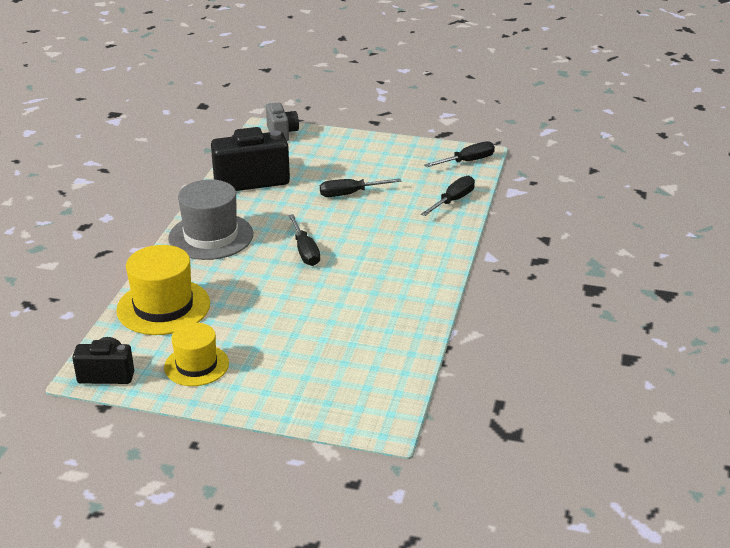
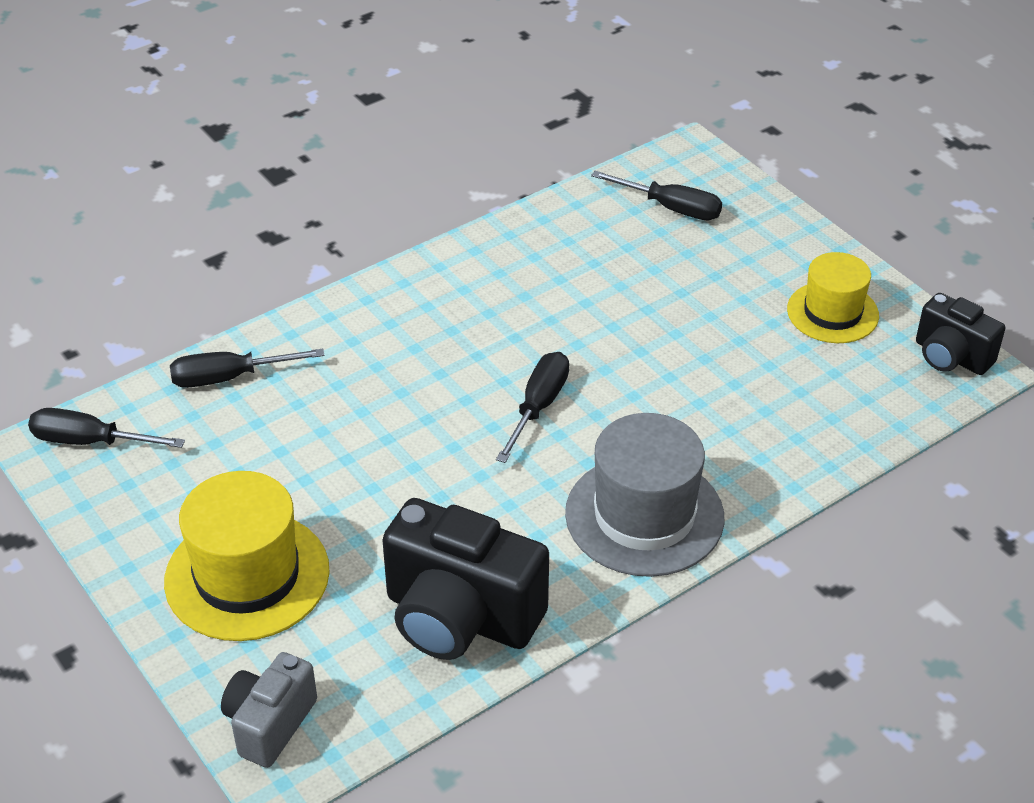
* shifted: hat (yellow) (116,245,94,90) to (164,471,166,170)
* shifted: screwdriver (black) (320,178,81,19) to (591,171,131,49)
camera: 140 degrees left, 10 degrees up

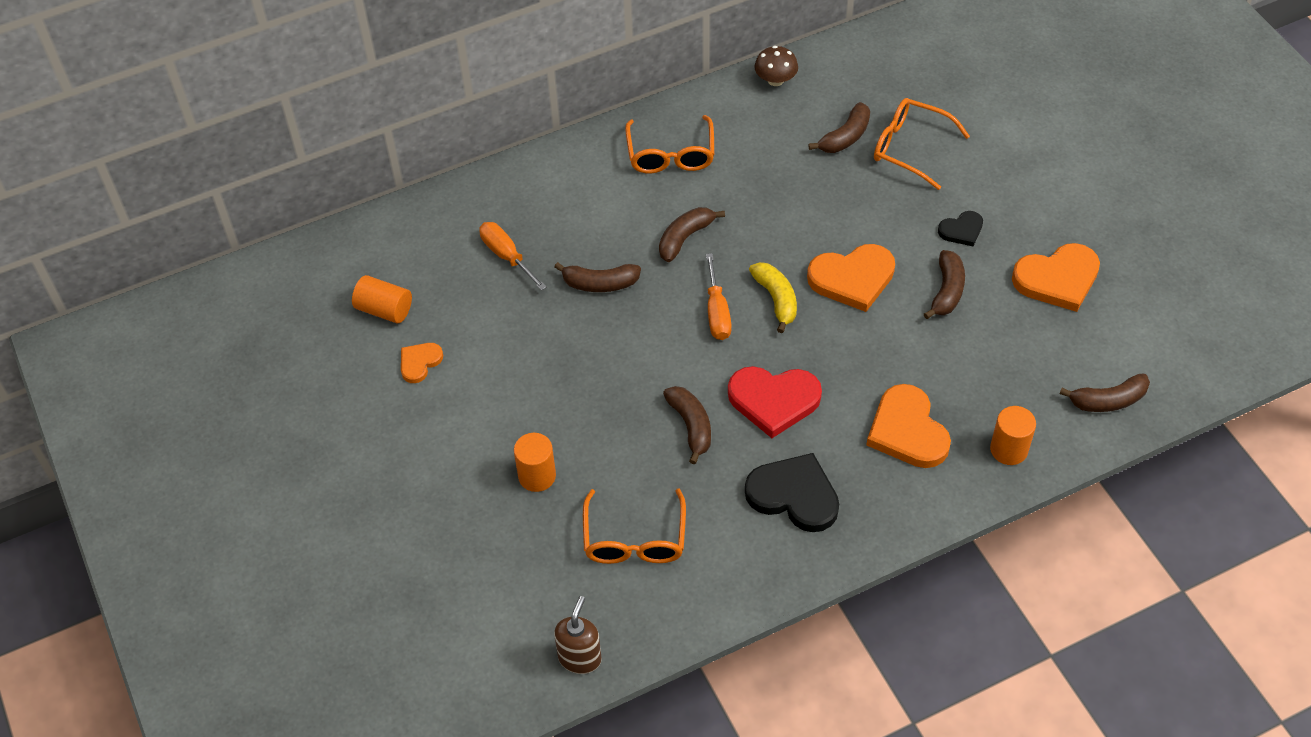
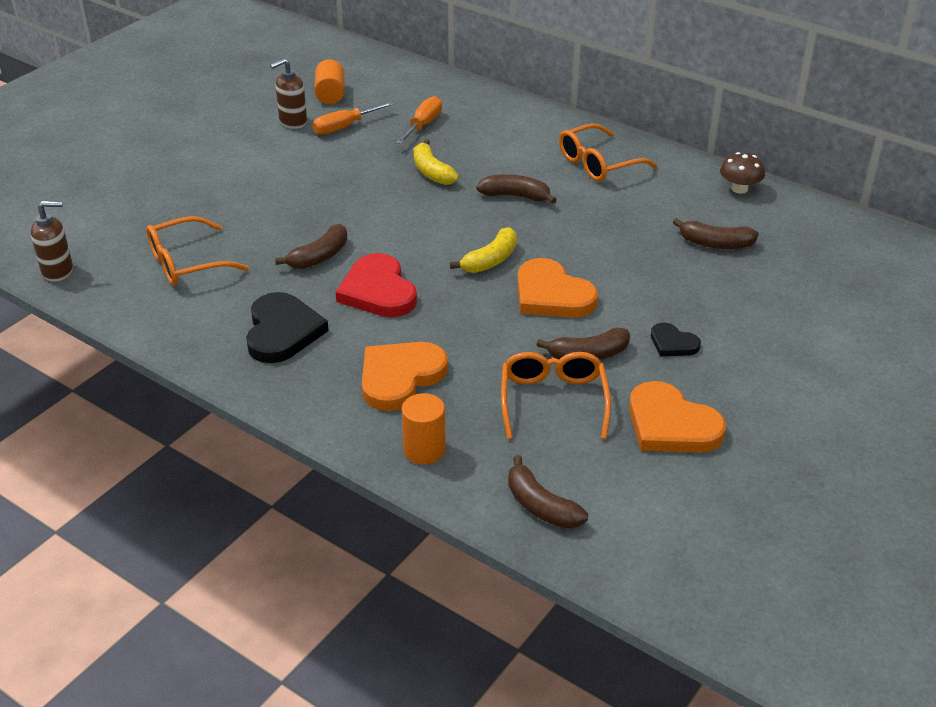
* swapped: heart (orange) (401,343,42,40) to soap dispenser (brown) (270,58,37,71)
* gone: cylinder (orange) (514,433,42,59)
* repainted: banana (brown) (554,262,87,30) to banana (yellow) (414,139,45,46)
* shifted: screwdriver (orange) (706,253,26,87) to (313,101,81,34)
* shifted: glasses (orange) (874,98,96,92) to (501,352,110,87)
camera: 60 degrees right, 15 degrees down

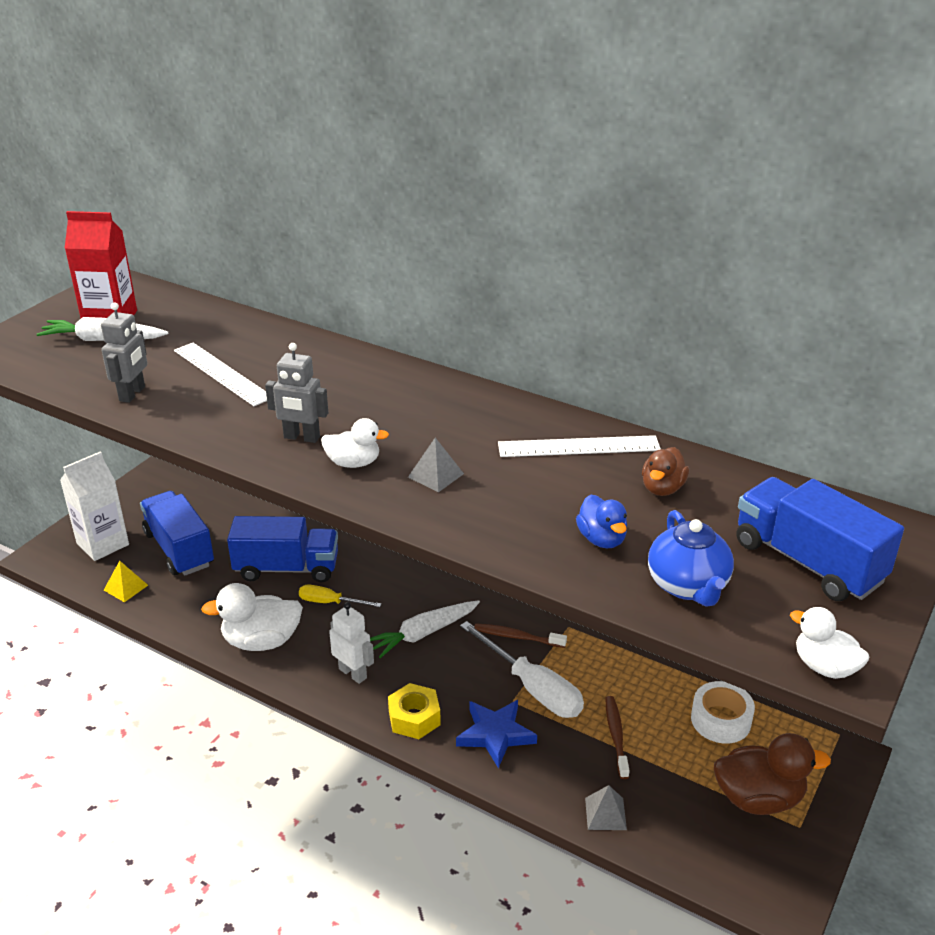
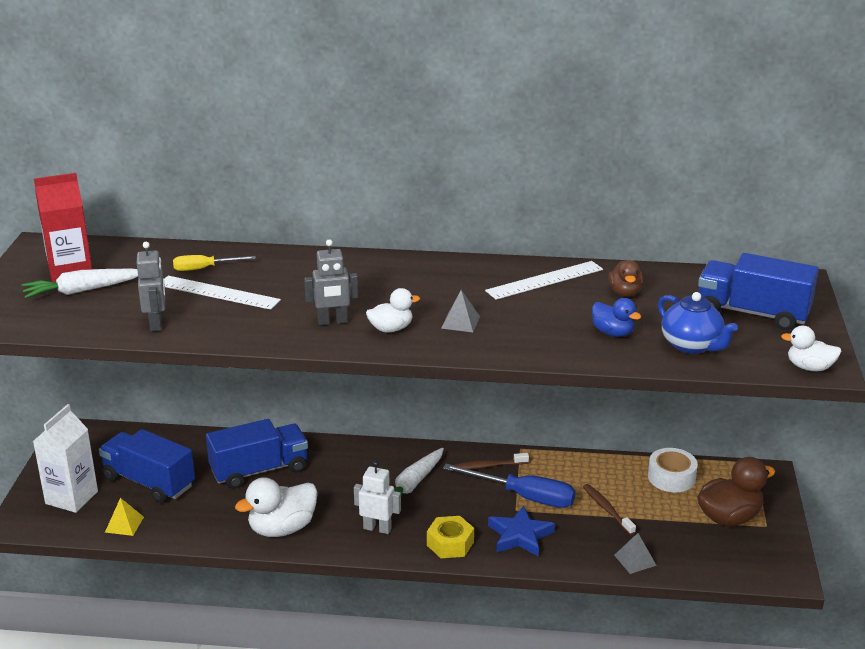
* shifted: screwdriver (yellow) (299,585,83,22) to (173,255,83,16)
* repainted: screwdriver (white) (460,621,124,97) to screwdriver (blue) (443,464,133,44)
camera: 25 degrees left, 5 degrees down

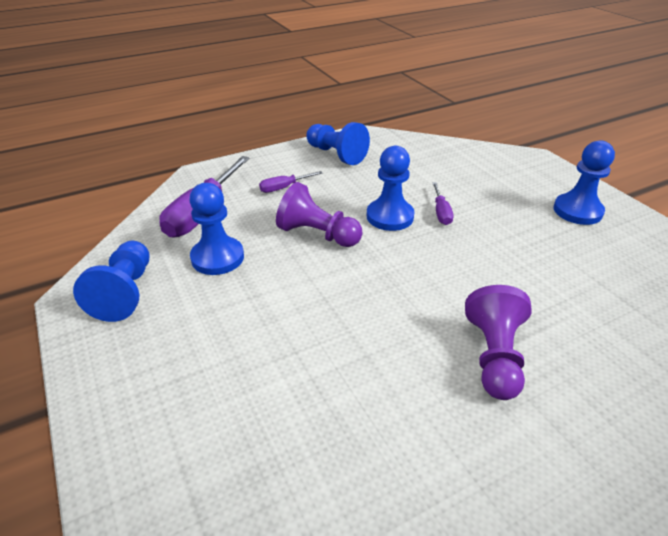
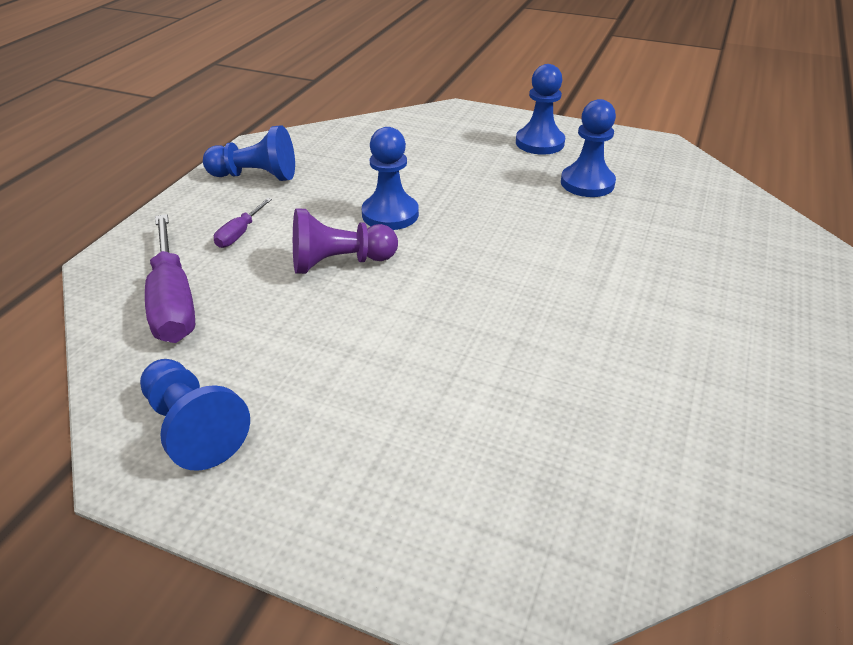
* shifted: pawn (blue) (189,183,55,92) to (561,99,55,98)
* gone: screwdriver (purple) (432,182,21,43)
* gone: pawn (purple) (465,285,67,115)
camera: 40 degrees left, 0 degrees up

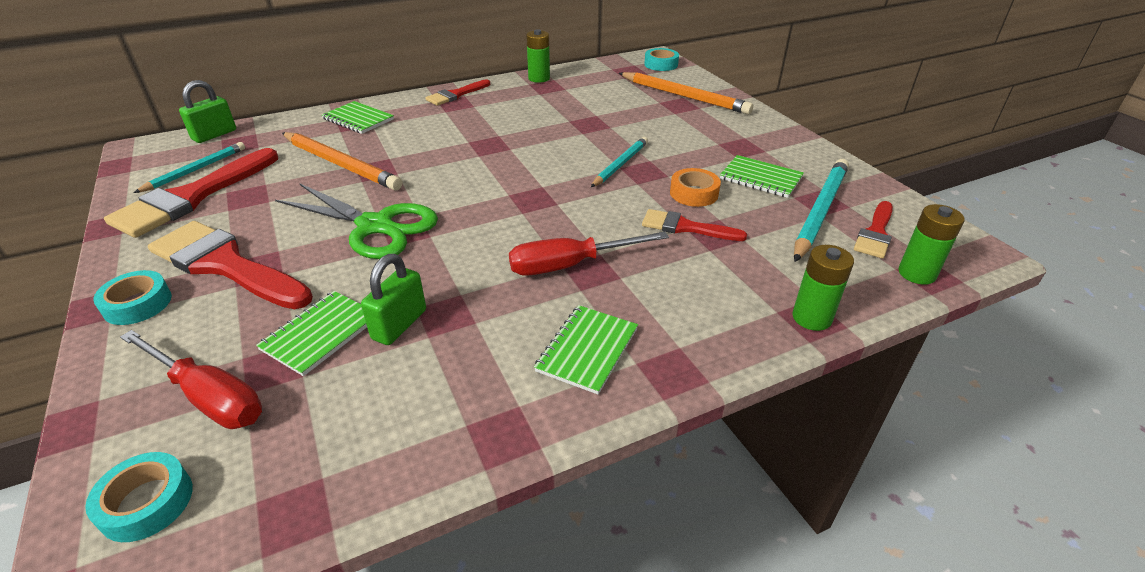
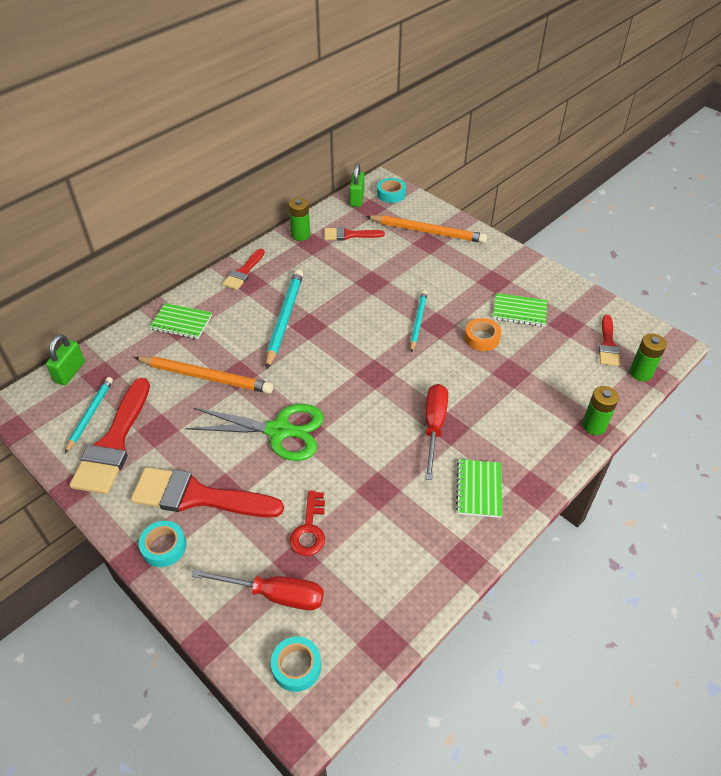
* swapped: notebook (green) (256,291,111,85) to key (red) (289,491,36,65)
* shifted: padlock (green) (361,254,65,91) to (350,163,15,44)
* rotated: screwdriver (red) (509,232,160,44) = (425,384,23,96) 135 degrees clockwise
* shifted: brush (red) (642,209,105,32) to (324,227,61,14)
* shifted: pencil (turquoise) (794,159,55,103) to (266,269,37,101)
camera: 20 degrees left, 10 degrees up

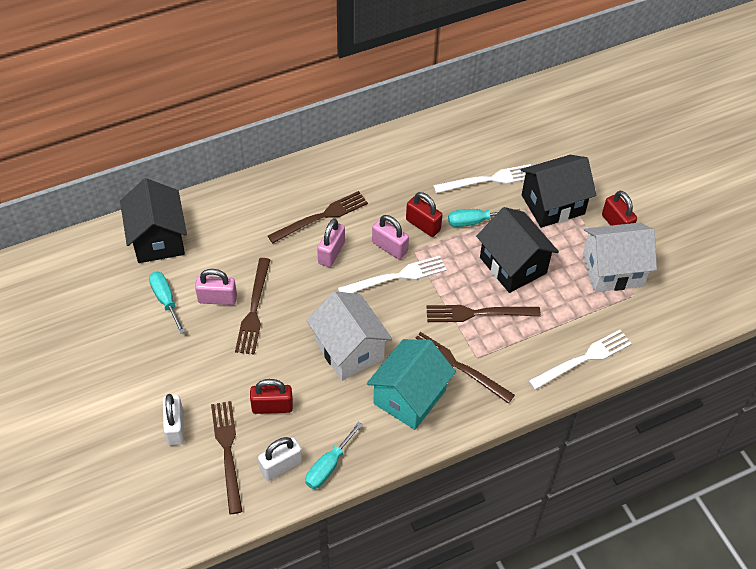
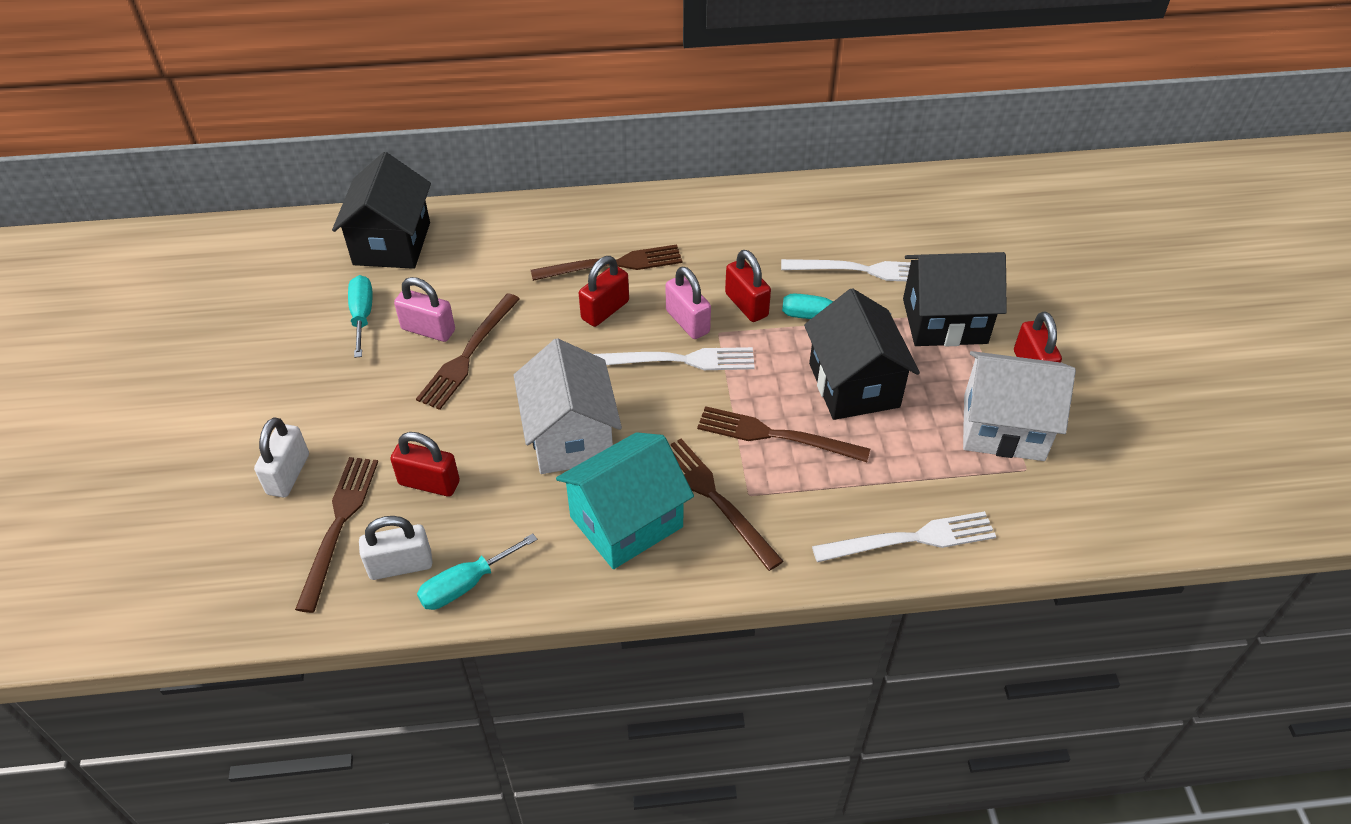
* repainted: padlock (pink) (317,219,28,48) to padlock (red) (579,256,50,71)
camera: 20 degrees right, 5 degrees down

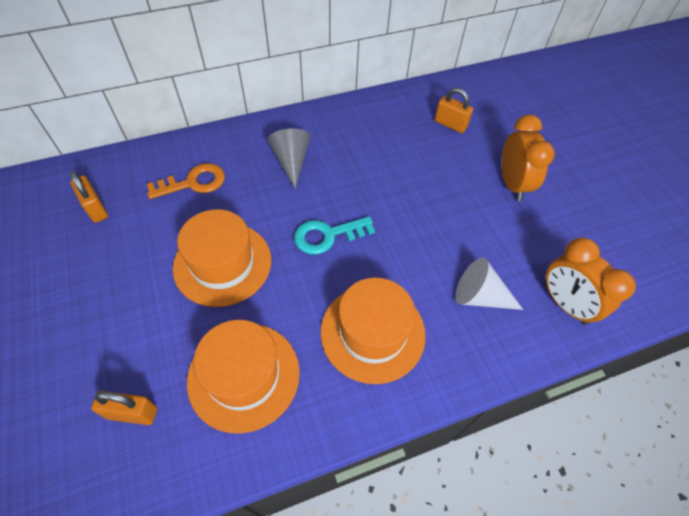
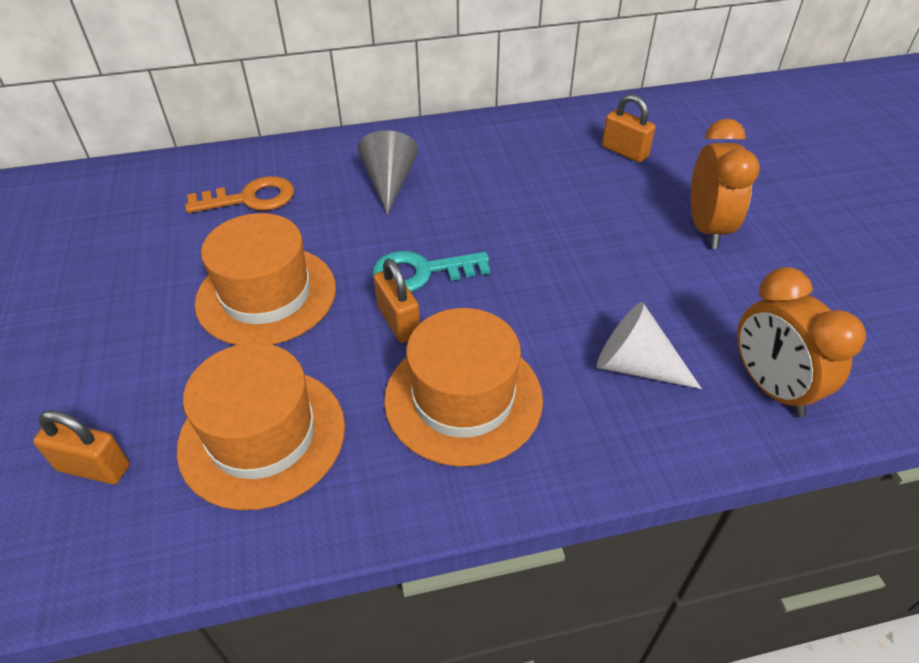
* shifted: padlock (orange) (70,171,38,52) to (374,258,46,85)
camera: 10 degrees right, 10 degrees down

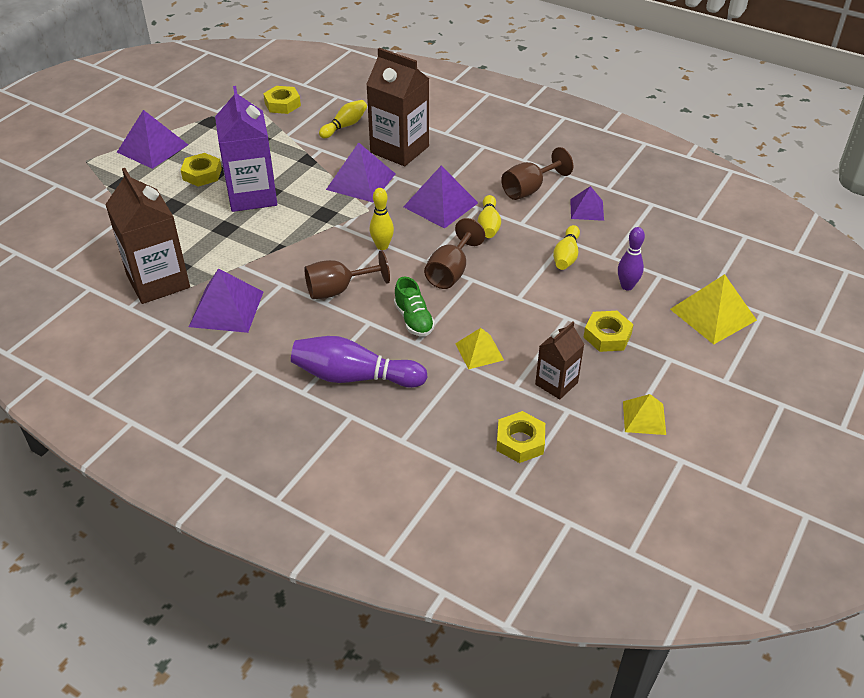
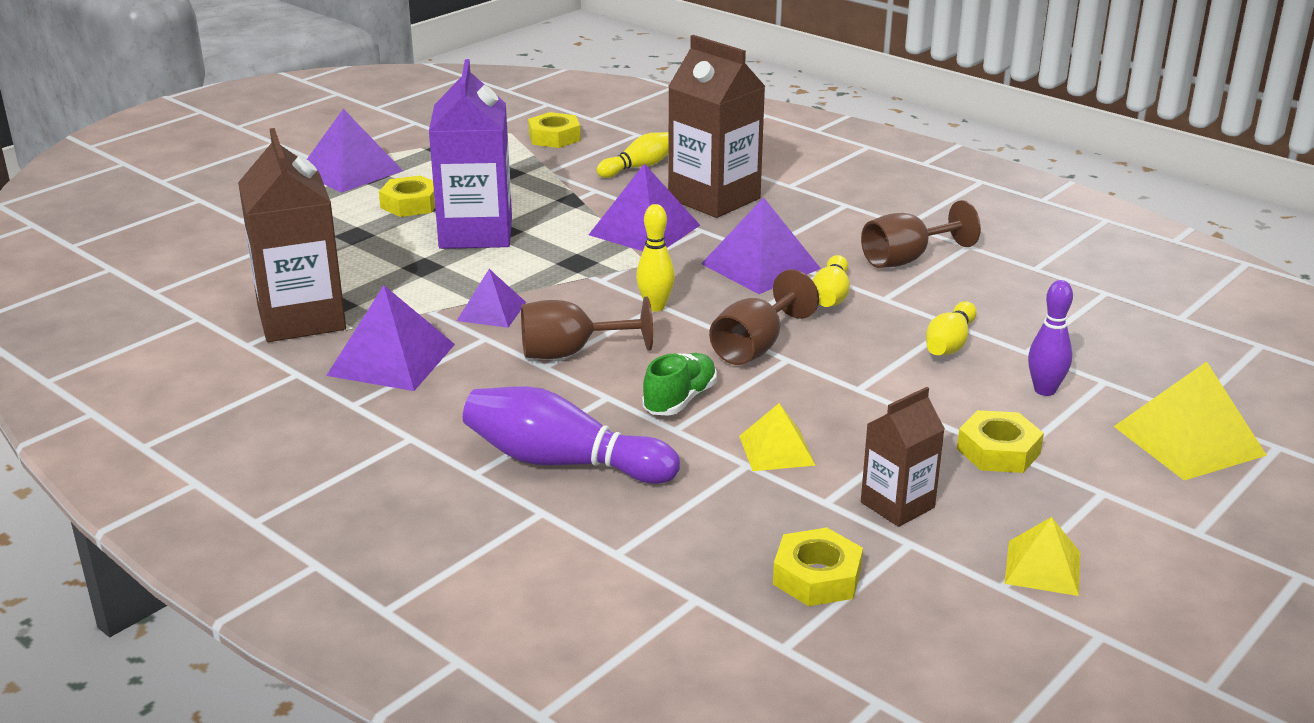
* rotated: shoe (green) (394,277,41,59) = (642,353,75,63) 135 degrees counterclockwise
* shifted: pyramid (purple) (570,186,34,35) to (457,269,69,59)
camera: 10 degrees right, 15 degrees down

